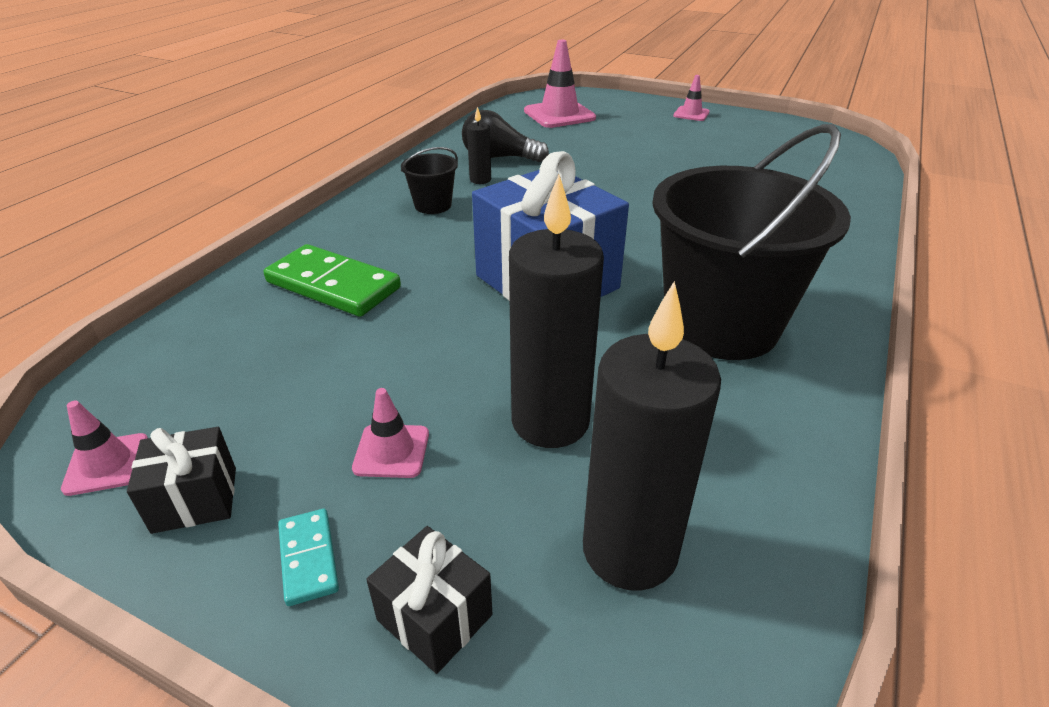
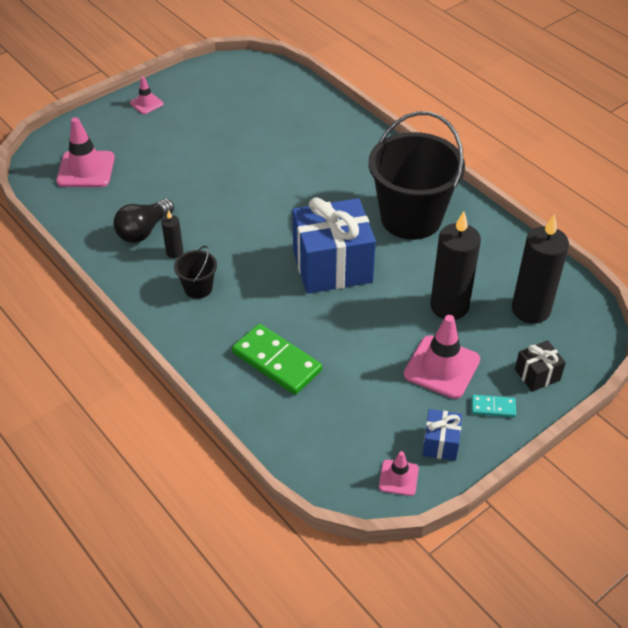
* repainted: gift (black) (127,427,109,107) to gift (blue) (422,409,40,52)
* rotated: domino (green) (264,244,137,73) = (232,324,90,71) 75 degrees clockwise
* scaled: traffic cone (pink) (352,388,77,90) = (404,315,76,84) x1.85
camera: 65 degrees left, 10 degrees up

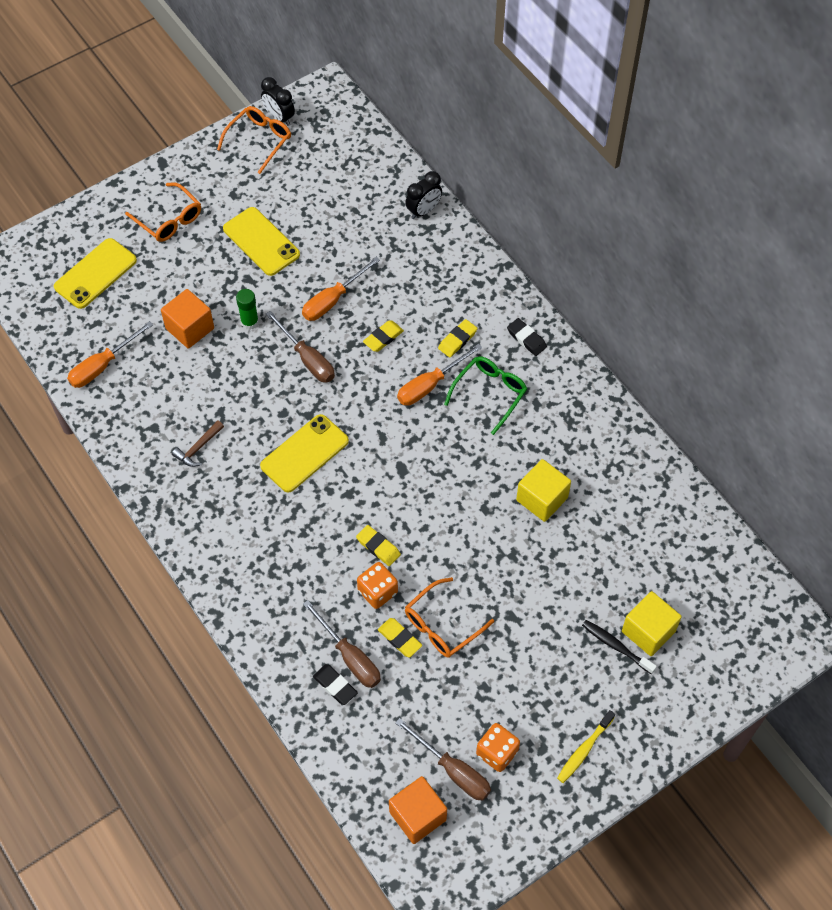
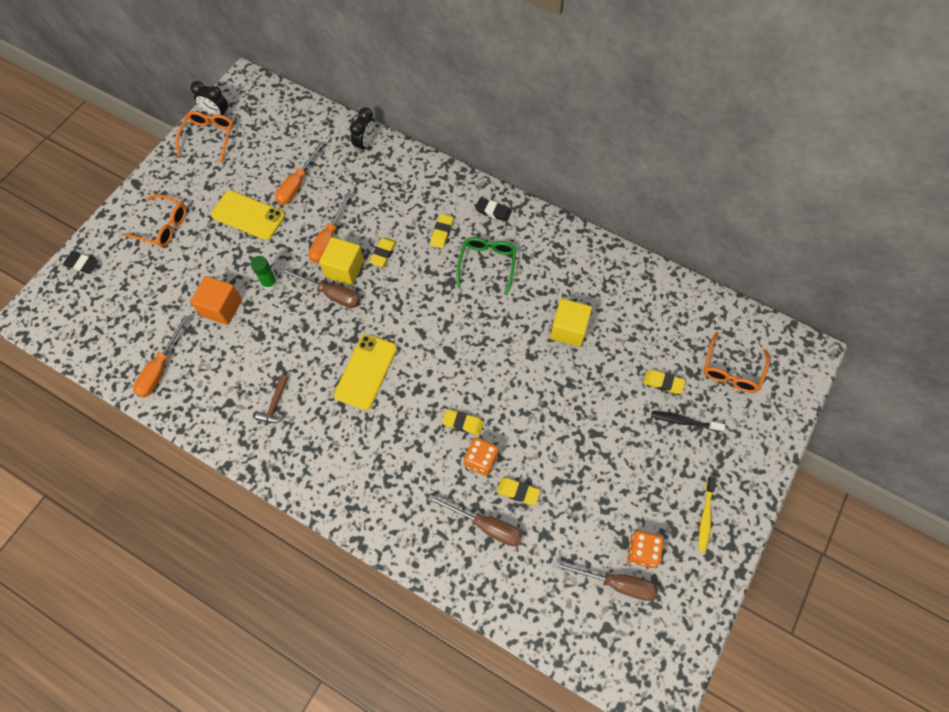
* gone: phone (yellow) (54,238,83,71)
* shifted: eraser (black) (313,664,45,41) to (63,252,35,22)
* gone: cube (orange) (389,776,58,68)
* shifted: screwdriver (orange) (397,344,85,62) to (275,141,50,64)
* shifted: glasses (orange) (405,577,89,81) to (704,332,66,61)
* shifted: cube (yellow) (622,591,60,65) to (319,237,45,49)
* new: eraser (yellow) (643,370,43,24)
camera: 25 degrees left, 5 degrees up

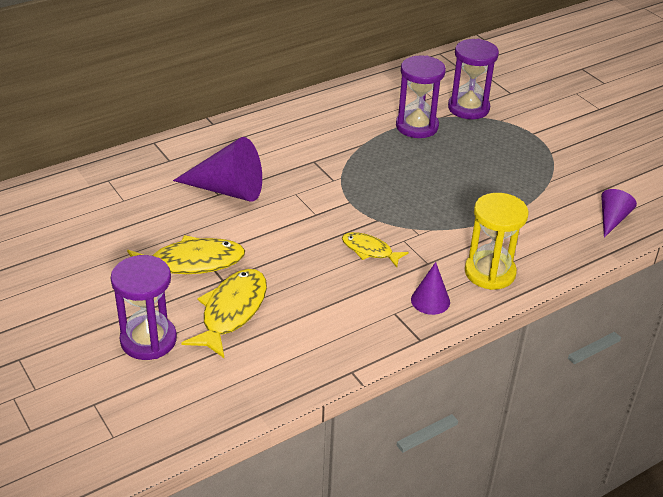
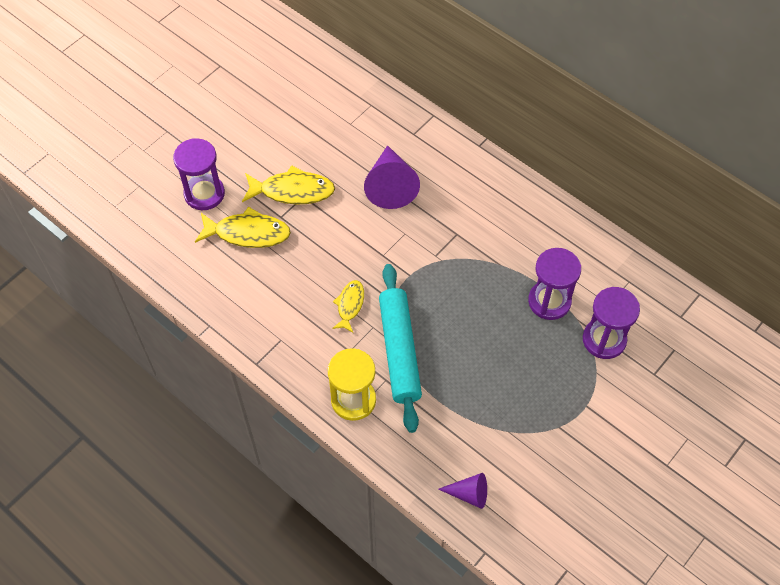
* rotated: fish (yellow) (127,235,118,39) = (242,165,93,40) 60 degrees counterclockwise
* gone: cone (purple) (411,262,39,53)
* new: rolling pin (turquoise) (379,264,43,169)
camera: 75 degrees right, 20 degrees up

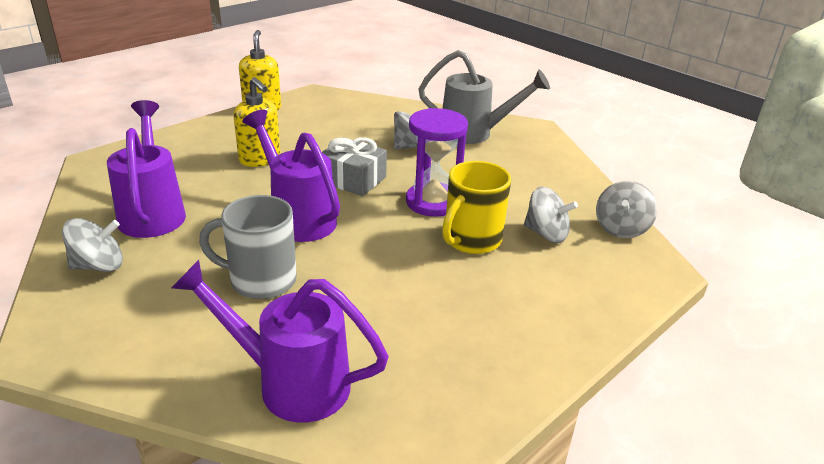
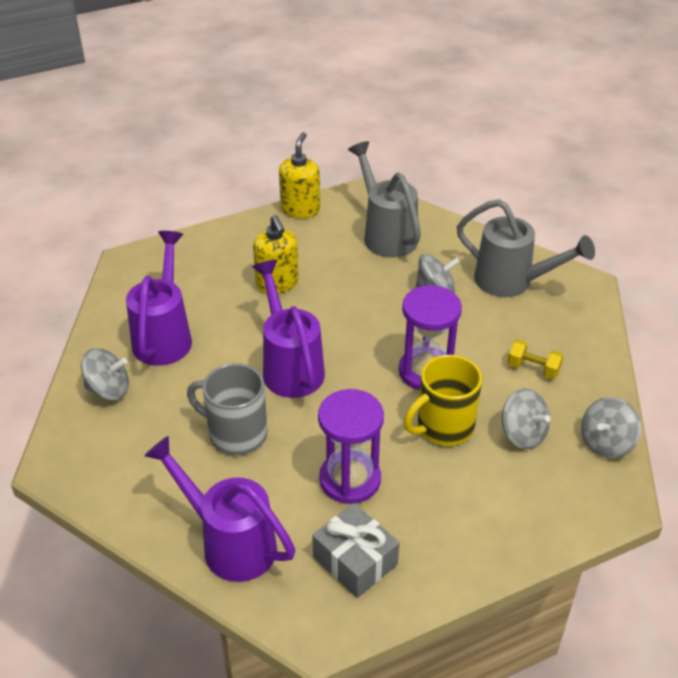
* shifted: gift (grey) (321,137,66,59) to (312,503,87,95)
* new: hourglass (purple) (318,389,66,115)
* new: watering can (grey) (348,141,73,117)
* new: dumbbell (yellow) (508,339,55,40)
camera: 20 degrees right, 10 degrees up

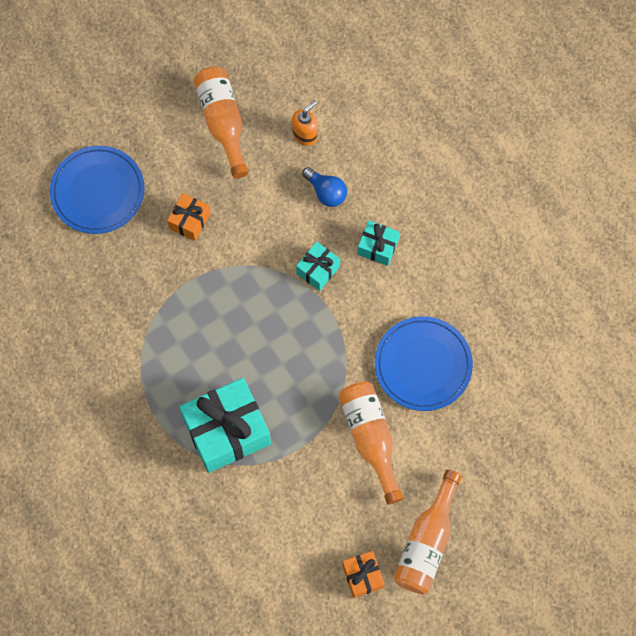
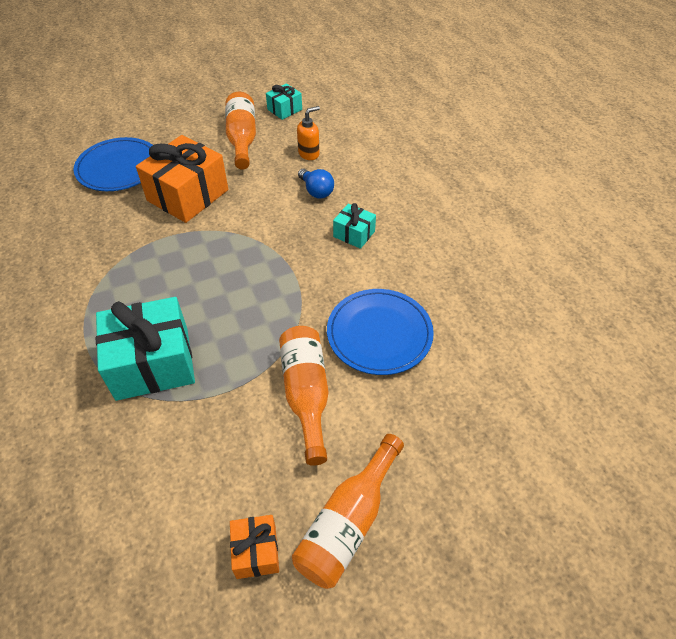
* scaled: gift (orange) (167,193,43,48) = (136,135,92,88) x2.01
* shifted: gift (turquoise) (296,241,44,50) to (266,83,36,37)
camera: 10 degrees right, 20 degrees down

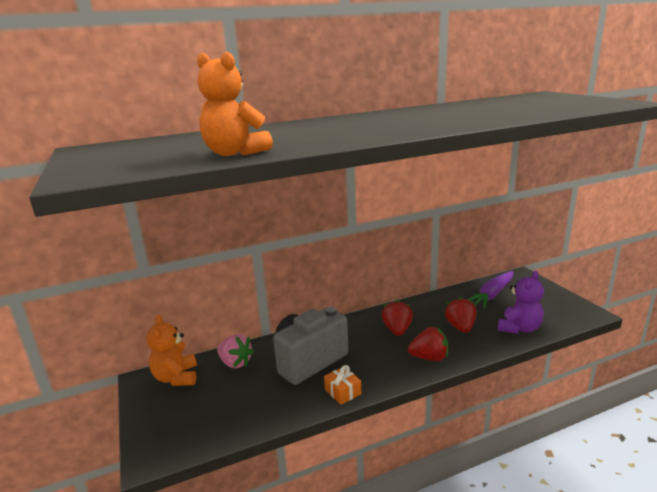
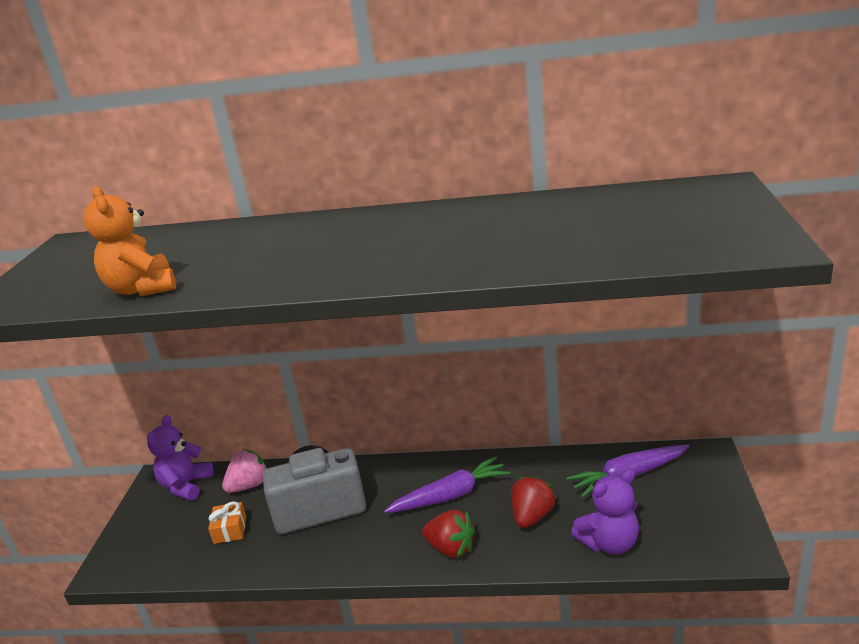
* repainted: teddy bear (orange) (146,315,51,71) to teddy bear (purple) (147,415,66,86)
* rotated: strawberry (pink) (217,334,37,34) = (222,449,45,44) 105 degrees counterclockwise
* shifted: gift (orange) (324,365,37,40) to (208,501,38,43)
* swapped: strawberry (red) (382,300,31,36) to carrot (purple) (384,456,126,57)
camera: 30 degrees right, 5 degrees up

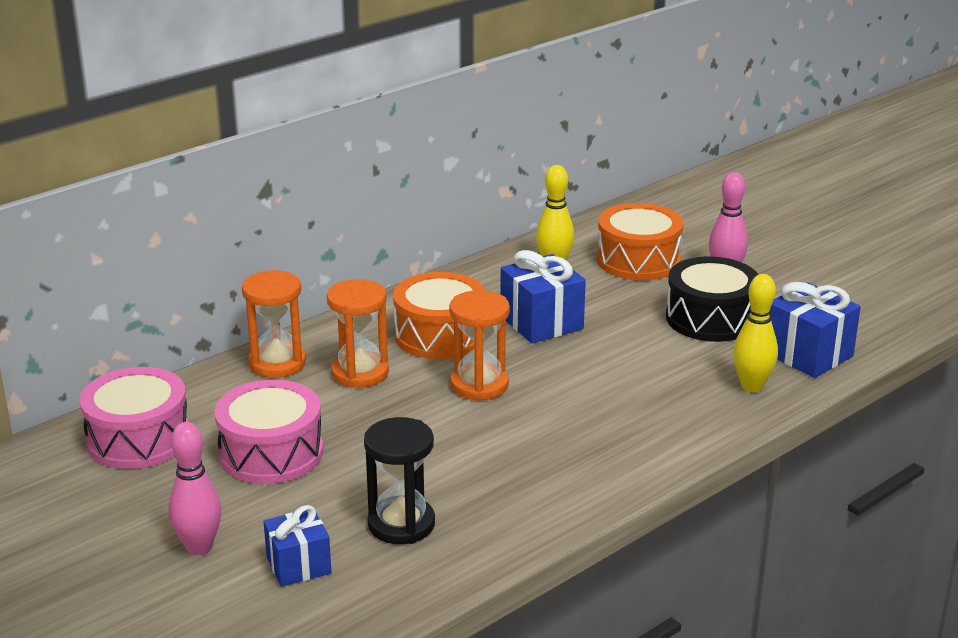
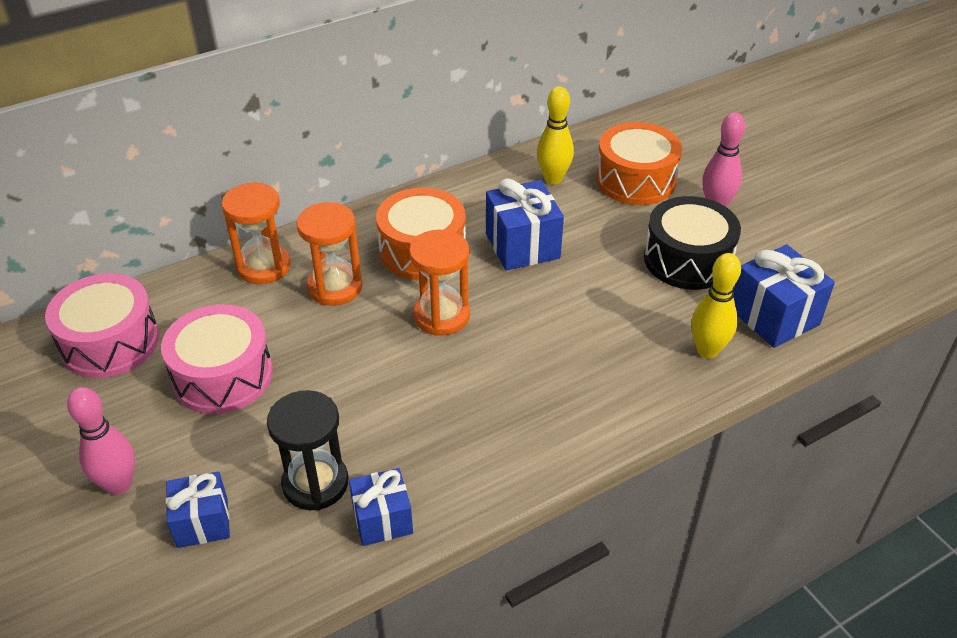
* new: gift (blue) (349,468,64,78)
camera: 10 degrees right, 15 degrees up

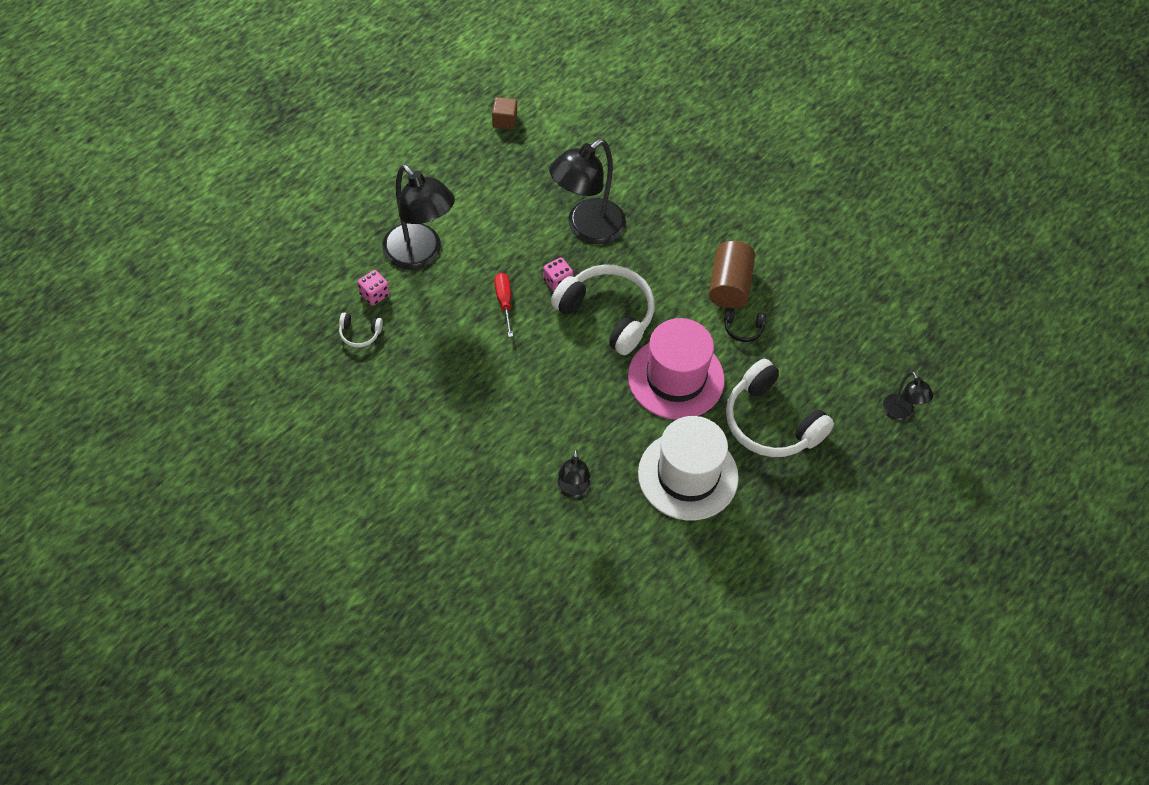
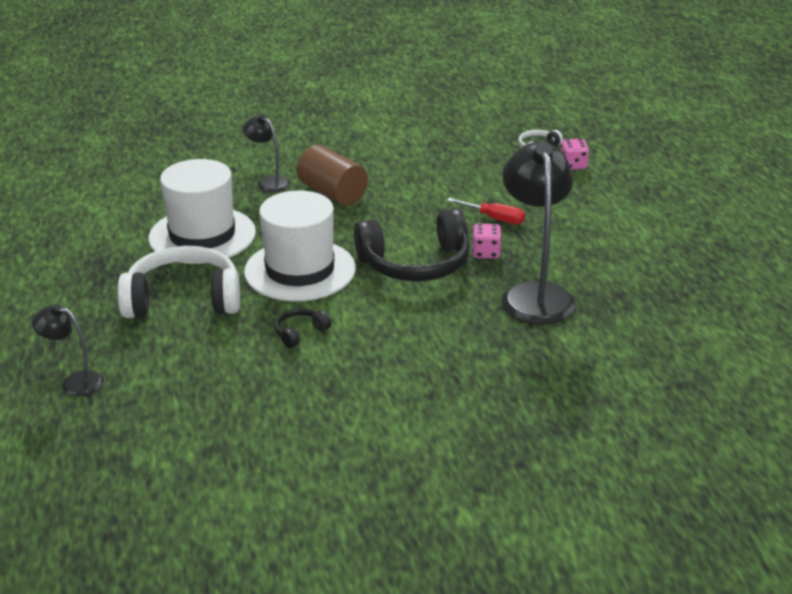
* gone: lamp (black) (382,165,73,105)
* gone: cube (brown) (492,97,25,33)
* repainted: headphones (white) (551,264,103,91) to headphones (black) (354,208,116,73)
* repainted: hat (pink) (628,318,97,102) to hat (white) (244,191,112,110)
* shifted: cylinder (brown) (709,241,46,68) to (297,145,71,61)
camera: 130 degrees right, 25 degrees down

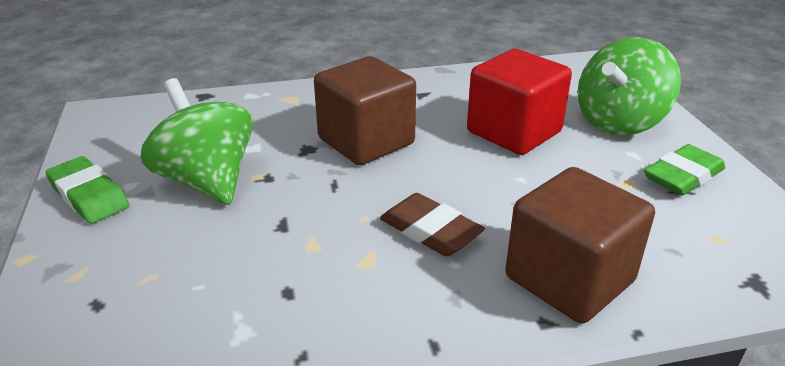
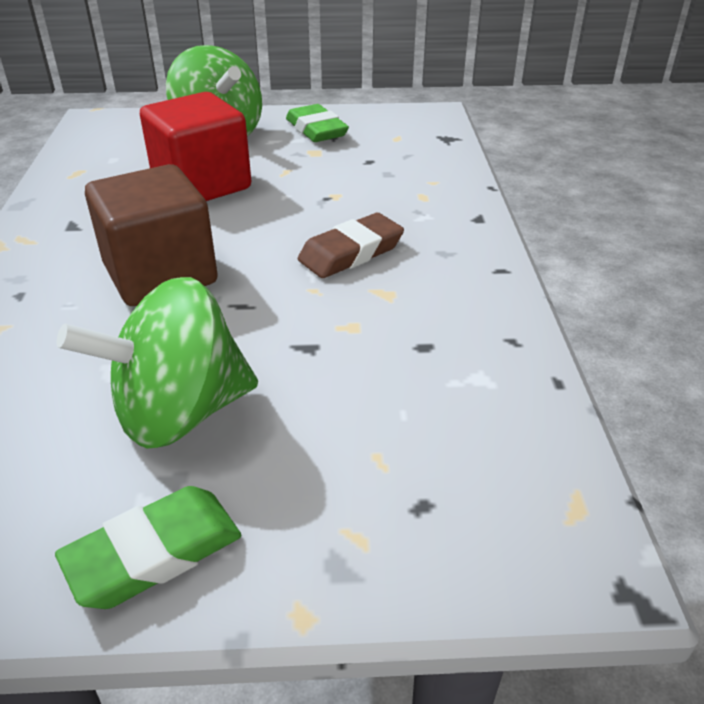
* gone: cube (brown) (505,167,150,157)
camera: 80 degrees left, 5 degrees up

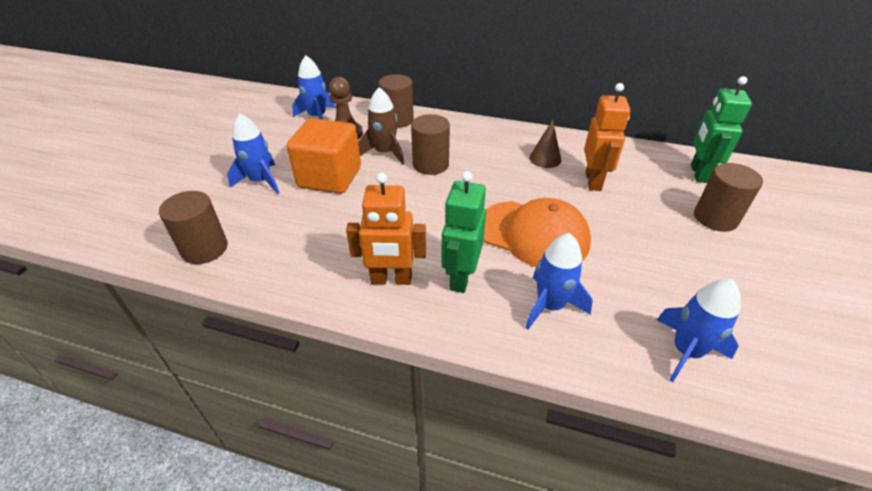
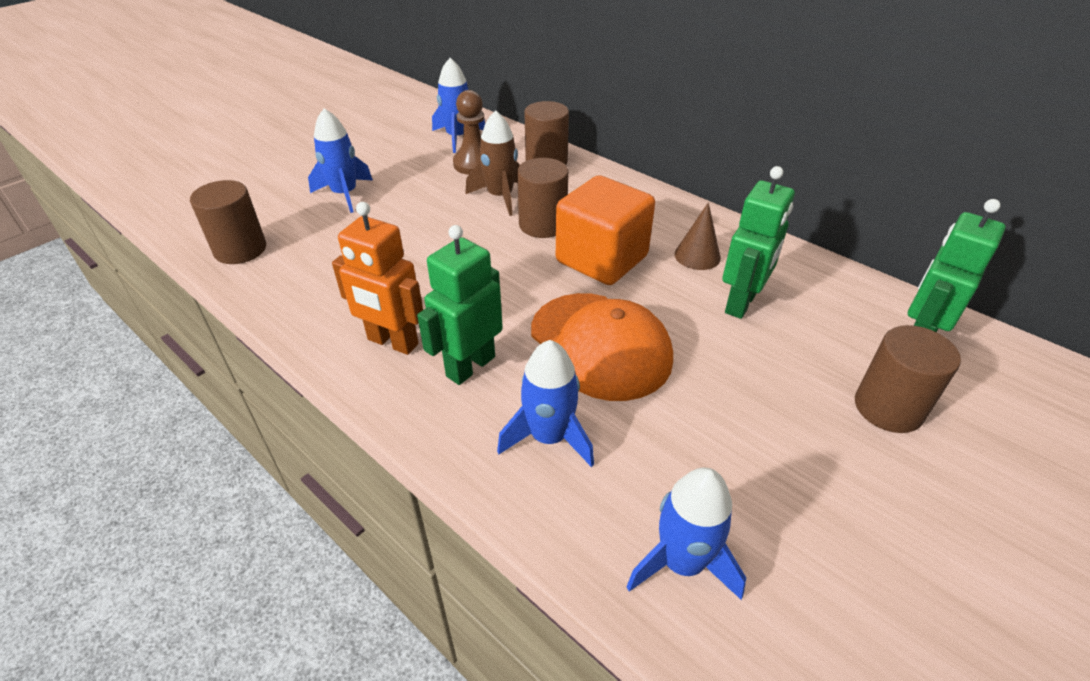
* shifted: cube (orange) (287,118,74,76) to (556,175,99,110)
* repainted: robot (orange) (584,83,47,108) to robot (green) (722,166,73,153)
camera: 25 degrees right, 0 degrees up

